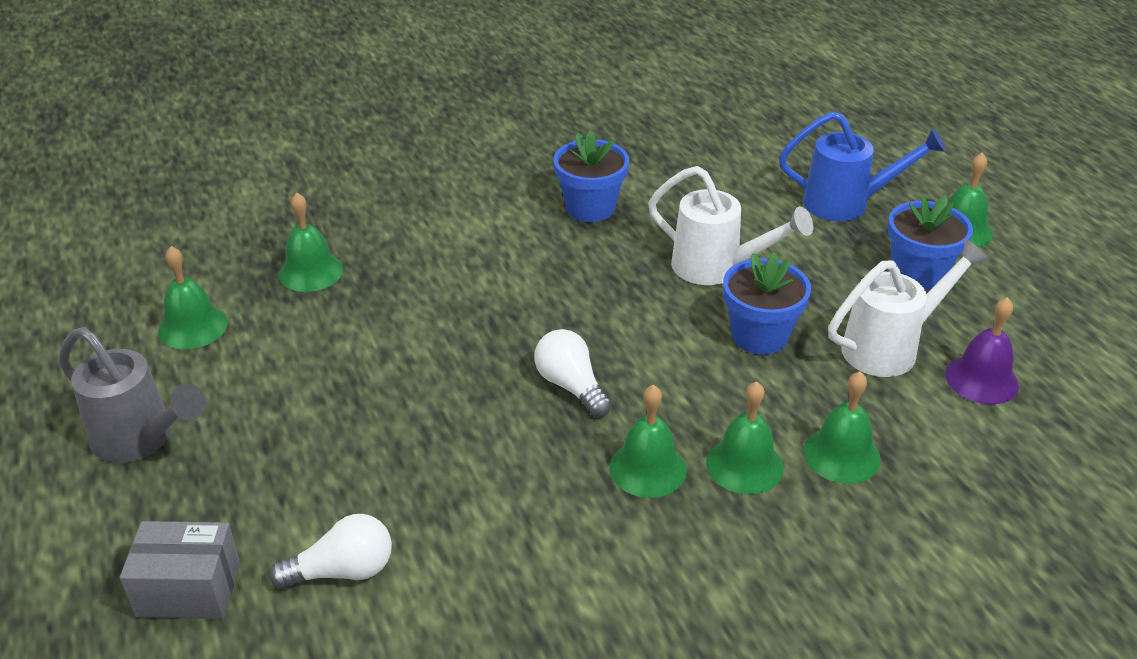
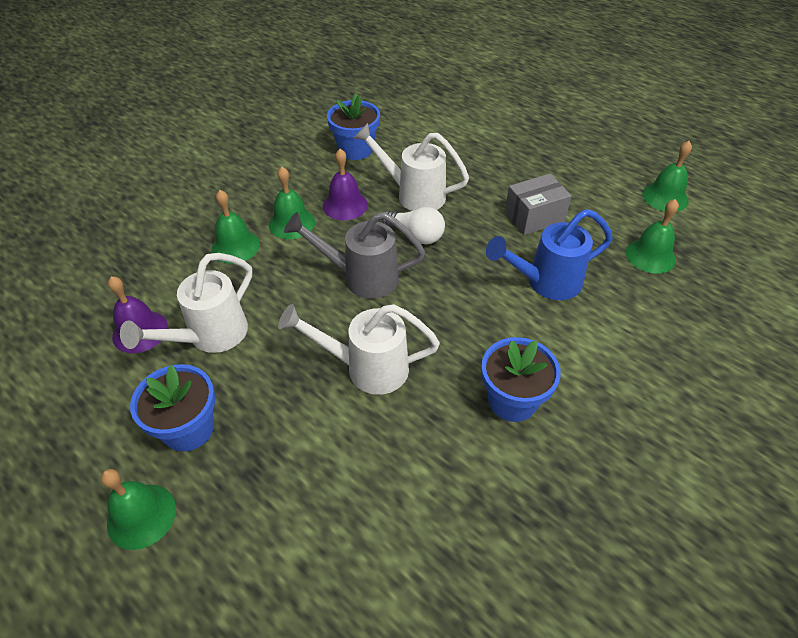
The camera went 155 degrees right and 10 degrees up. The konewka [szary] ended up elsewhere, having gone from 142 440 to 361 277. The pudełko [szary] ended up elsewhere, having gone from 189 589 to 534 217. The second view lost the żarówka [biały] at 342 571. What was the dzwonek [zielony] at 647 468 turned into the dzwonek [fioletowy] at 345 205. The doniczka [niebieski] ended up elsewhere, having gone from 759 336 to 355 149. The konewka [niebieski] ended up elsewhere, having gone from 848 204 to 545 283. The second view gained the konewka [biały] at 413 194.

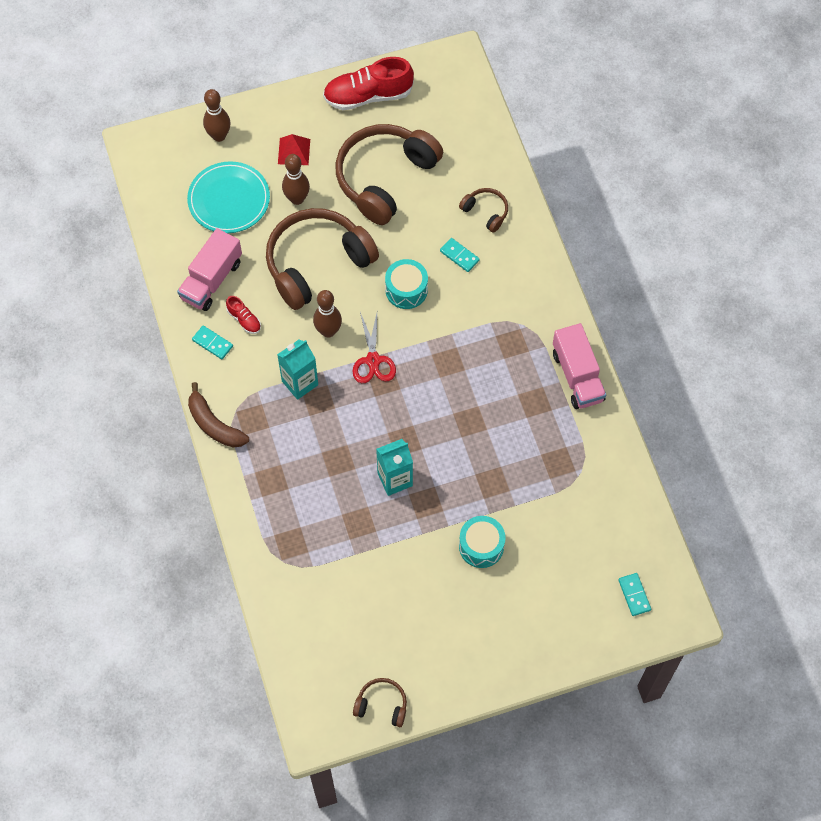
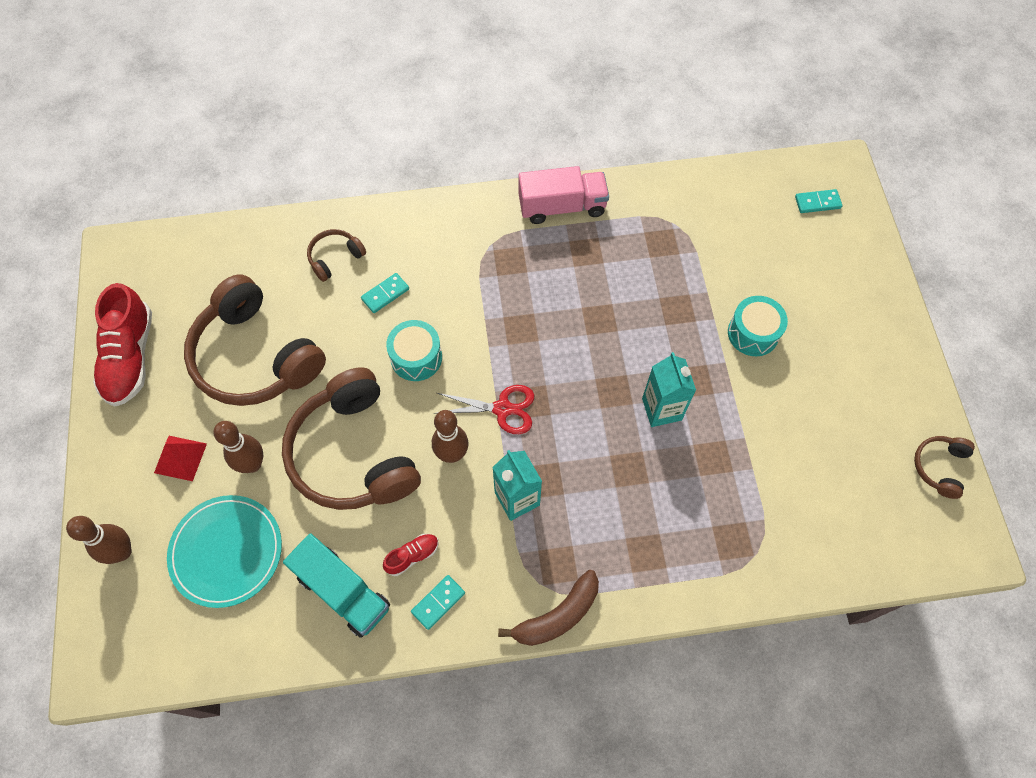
The camera went 80 degrees left and 0 degrees up. What was the ciężarówka [różowy] at 211 280 turned into the ciężarówka [turkusowy] at 343 591.

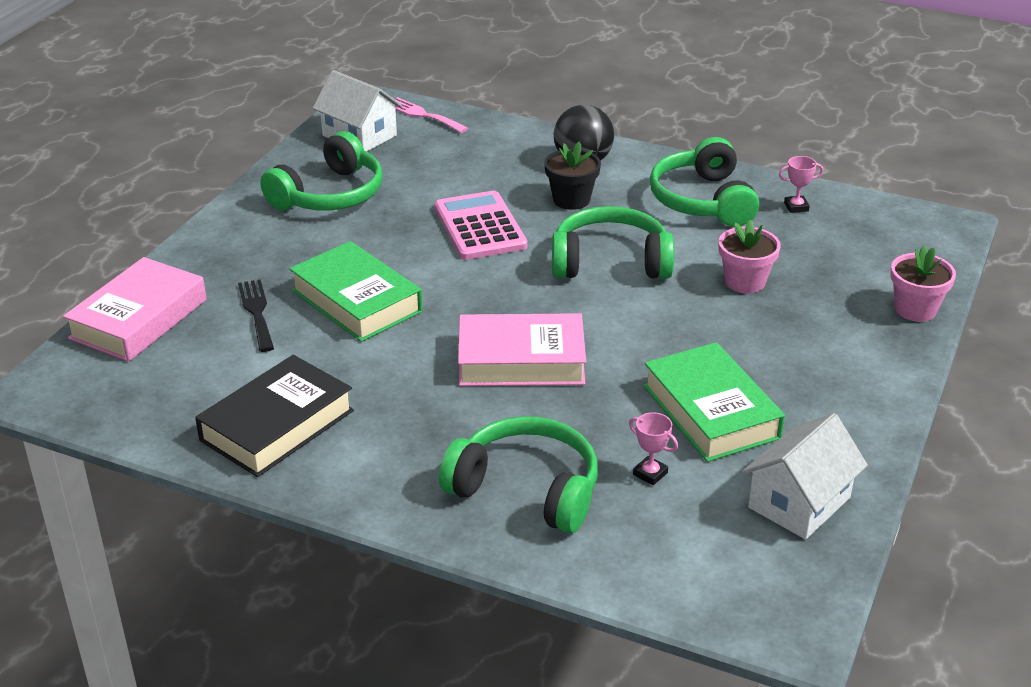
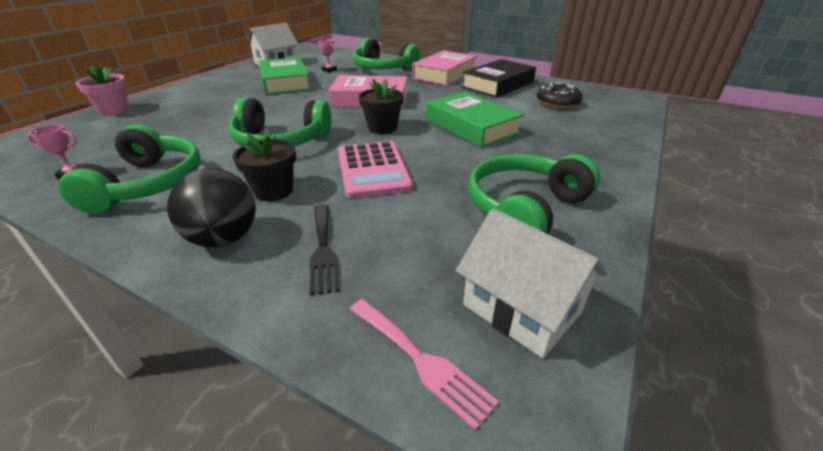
The camera went 175 degrees left and 0 degrees up. The książka [różowy] ended up elsewhere, having gone from 139 319 to 444 74. The widelec [czarny] ended up elsewhere, having gone from 257 312 to 323 250. The second view lost the doniczka [różowy] at 745 282. The second view gained the doniczka [czarny] at 382 128. The second view gained the donut [czarny] at 557 103.

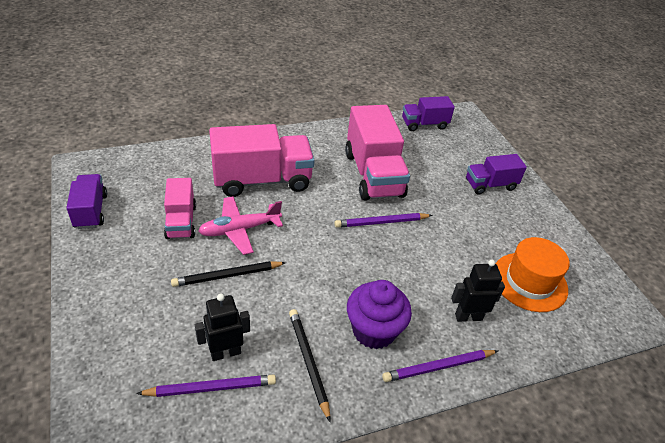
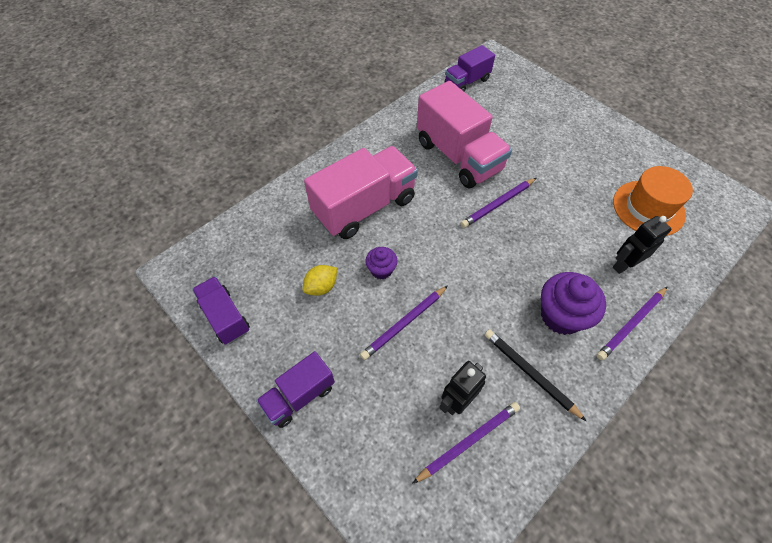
The camera went 20 degrees left and 15 degrees up. Where the ciężarówka [różowy] stood at 181 221, the cytryna [żółty] came to stand at 321 287. What was the ołówek [czarny] at 227 275 turned into the ołówek [fioletowy] at 404 323. Where the samolot [różowy] stood at 239 230, the muffinka [fioletowy] came to stand at 381 270. The ciężarówka [fioletowy] ended up elsewhere, having gone from 490 185 to 299 396.

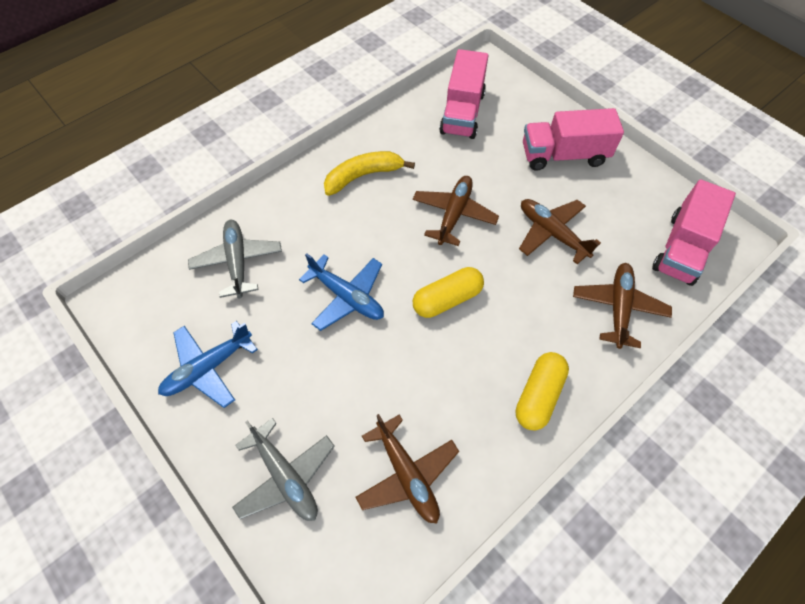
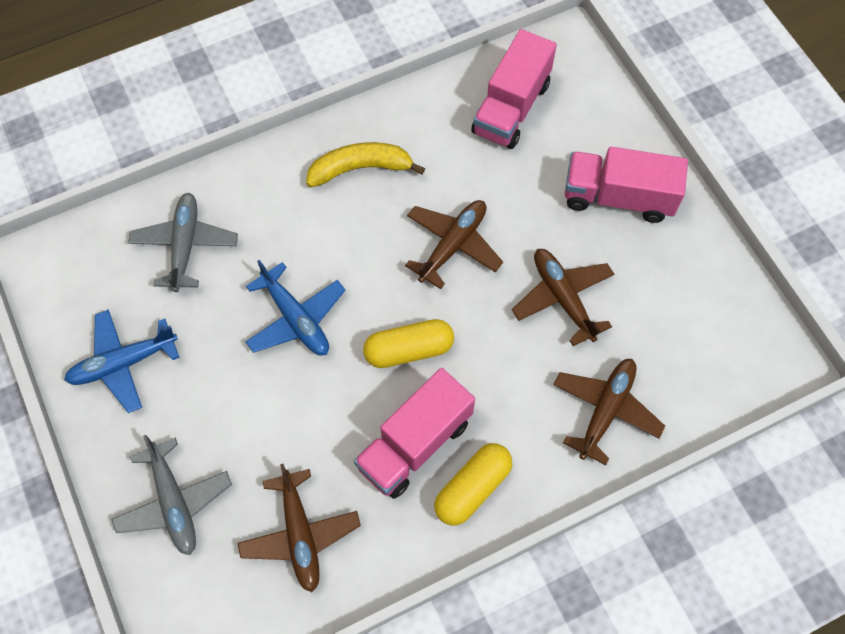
The camera went 15 degrees right and 5 degrees up. The ciężarówka [różowy] ended up elsewhere, having gone from 682 248 to 414 444.

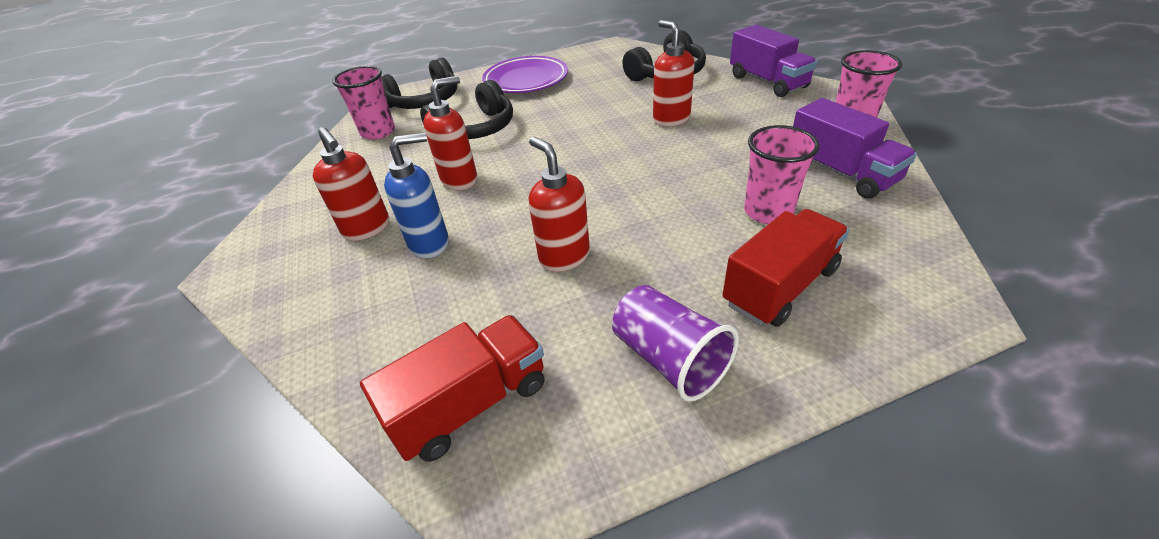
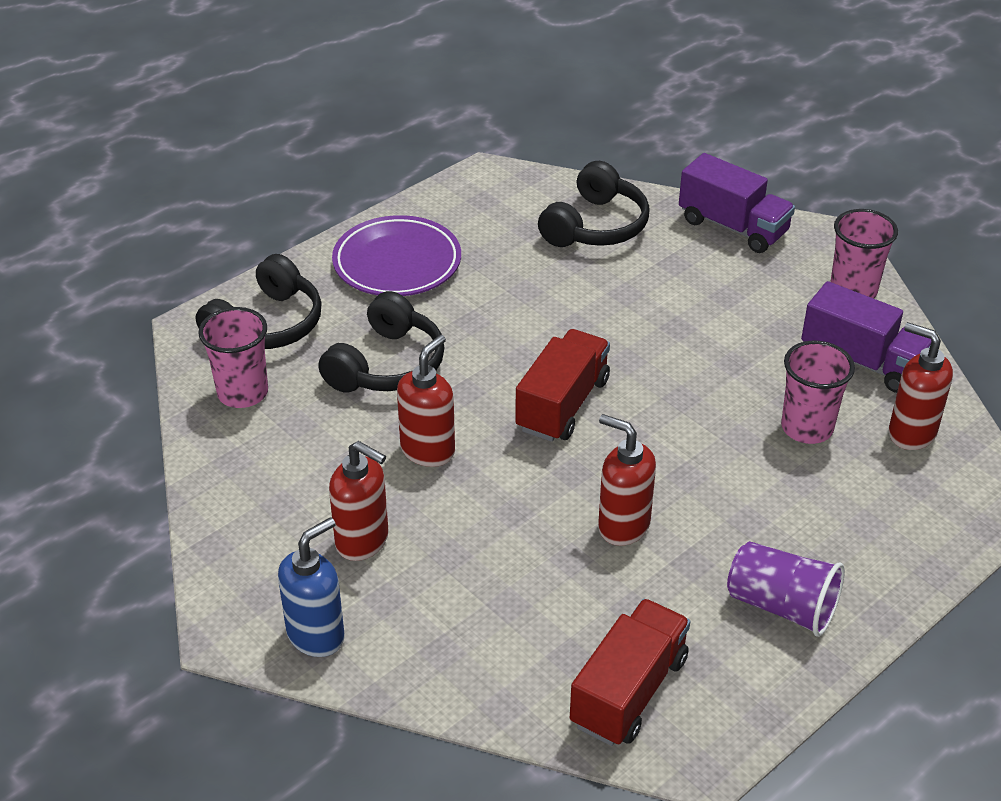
The camera went 25 degrees left and 0 degrees up. The dozownik mydła [niebieski] ended up elsewhere, having gone from 430 243 to 316 635. The dozownik mydła [czerwony] ended up elsewhere, having gone from 671 119 to 911 433. The ciężarówka [czerwony] ended up elsewhere, having gone from 780 286 to 562 405.

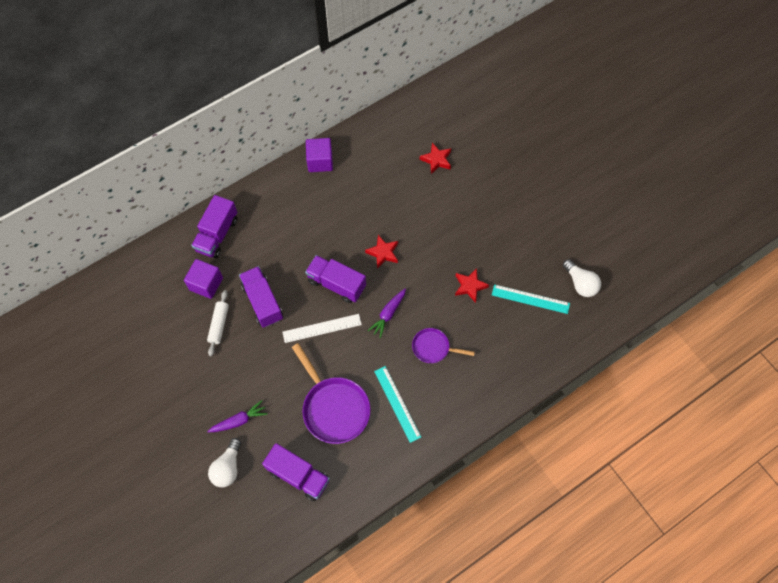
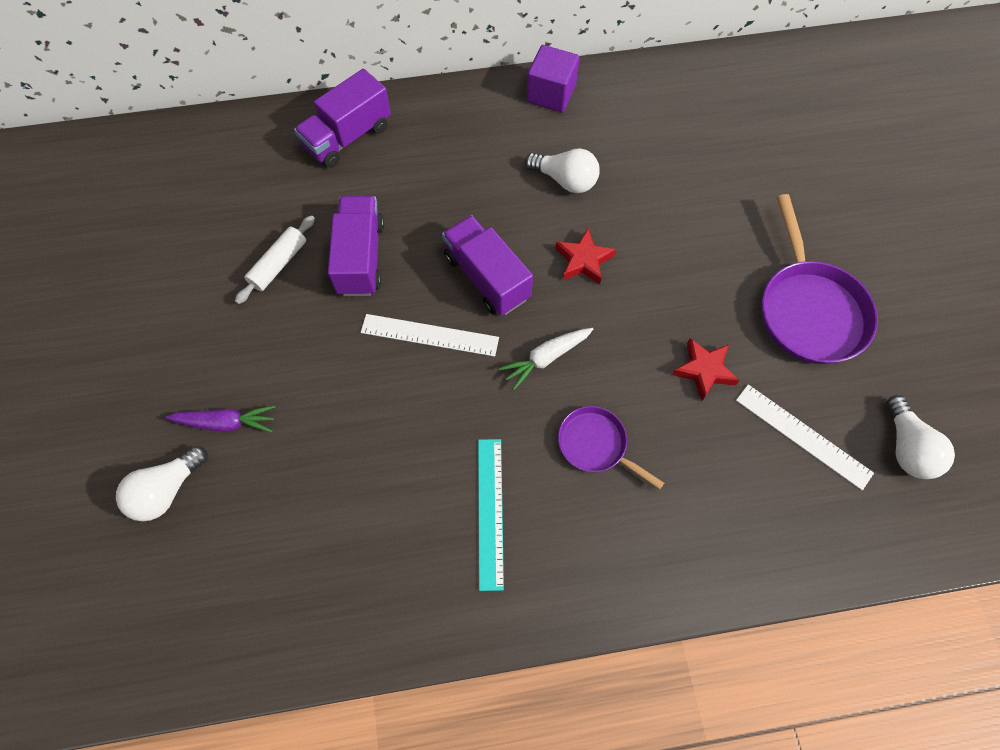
The camera went 25 degrees right and 0 degrees up. The second view lost the sześcian [fioletowy] at 206 284. The second view lost the ciężarówka [fioletowy] at 298 475. The patelnia [fioletowy] ended up elsewhere, having gone from 334 408 to 809 310. What was the marchewka [fioletowy] at 388 314 turned into the marchewka [biały] at 545 358. The second view lost the gwiazda [czerwony] at 436 160. What was the linijka [turkusowy] at 530 299 turned into the linijka [biały] at 803 436. The second view gained the żarówka [biały] at 565 180.

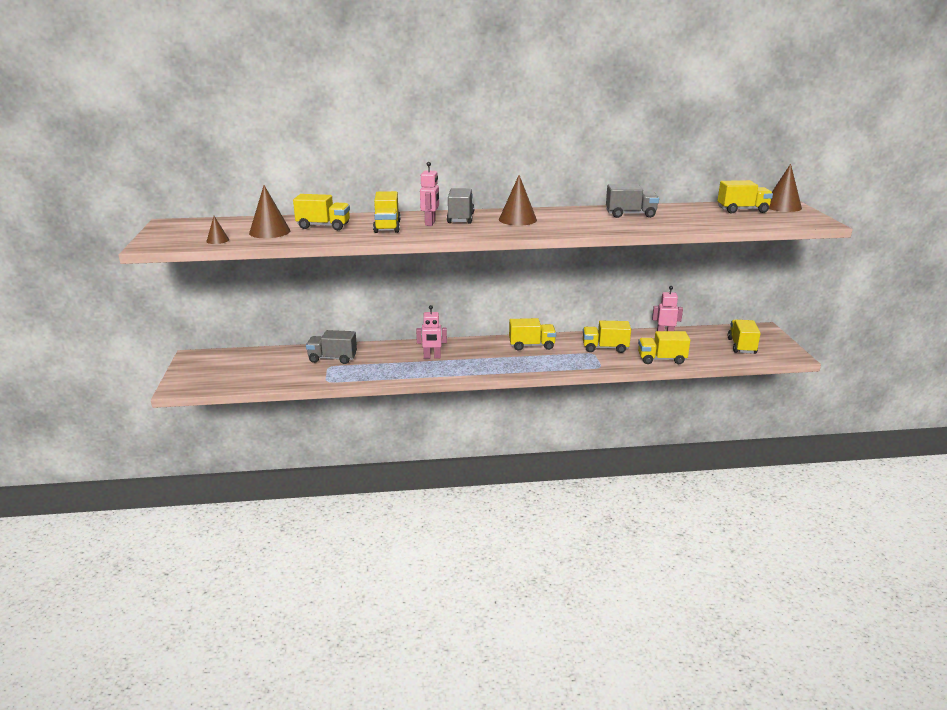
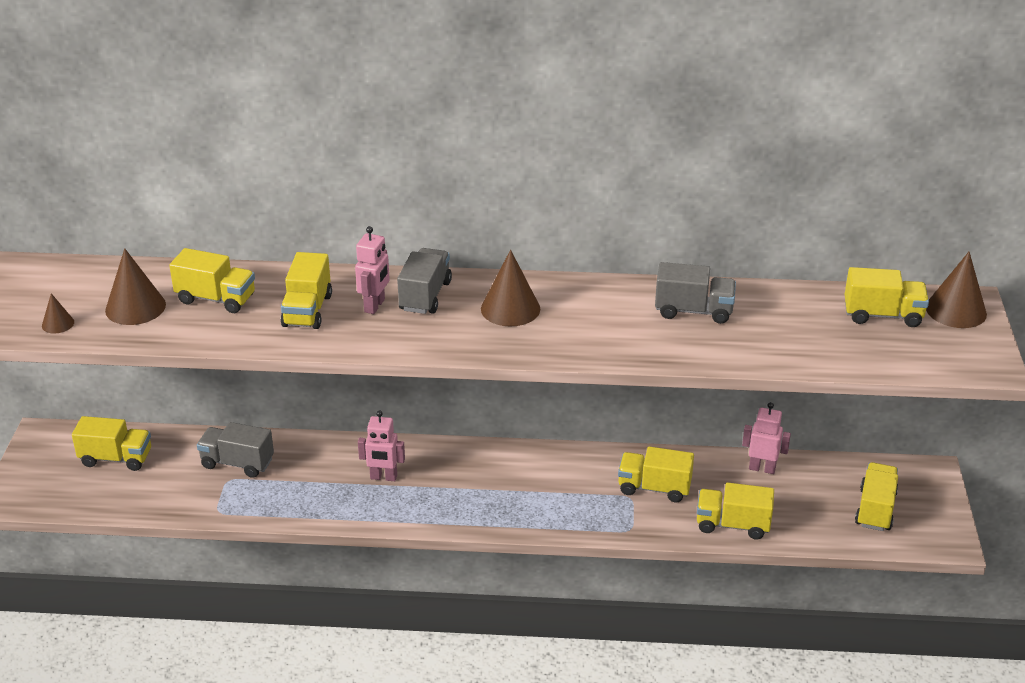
The camera went 10 degrees right and 10 degrees up. The ciężarówka [żółty] ended up elsewhere, having gone from 531 345 to 116 458.

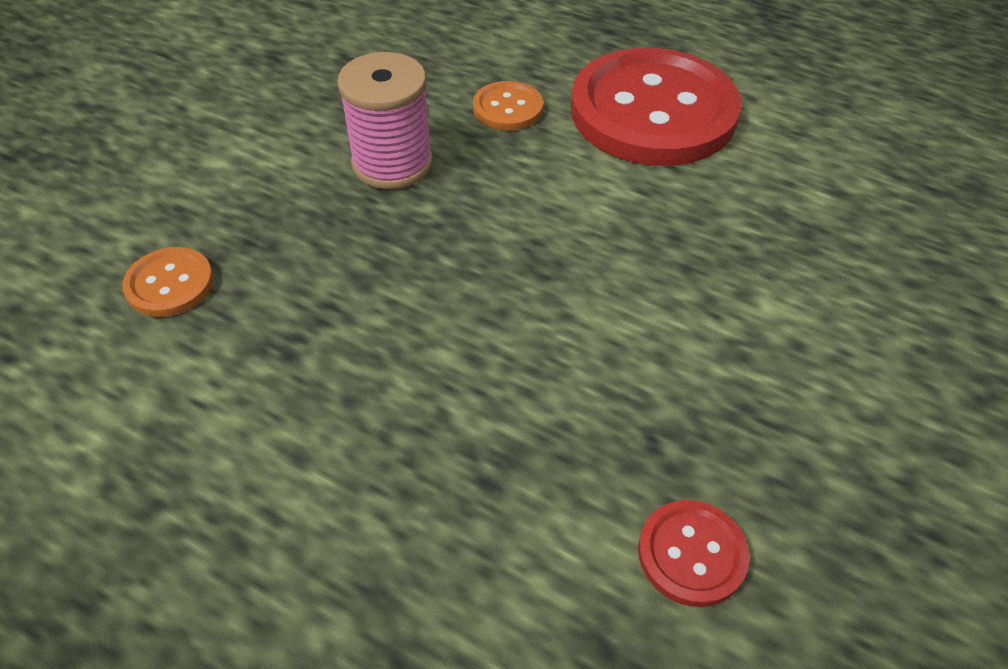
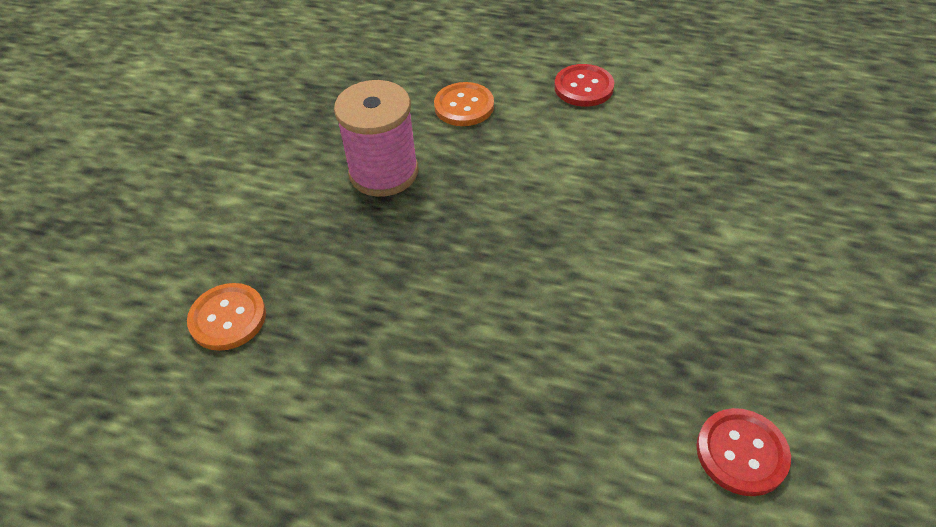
The camera went 10 degrees left and 0 degrees up. The size of the guzik [czerwony] at 653 111 changed by a factor of 0.42.

